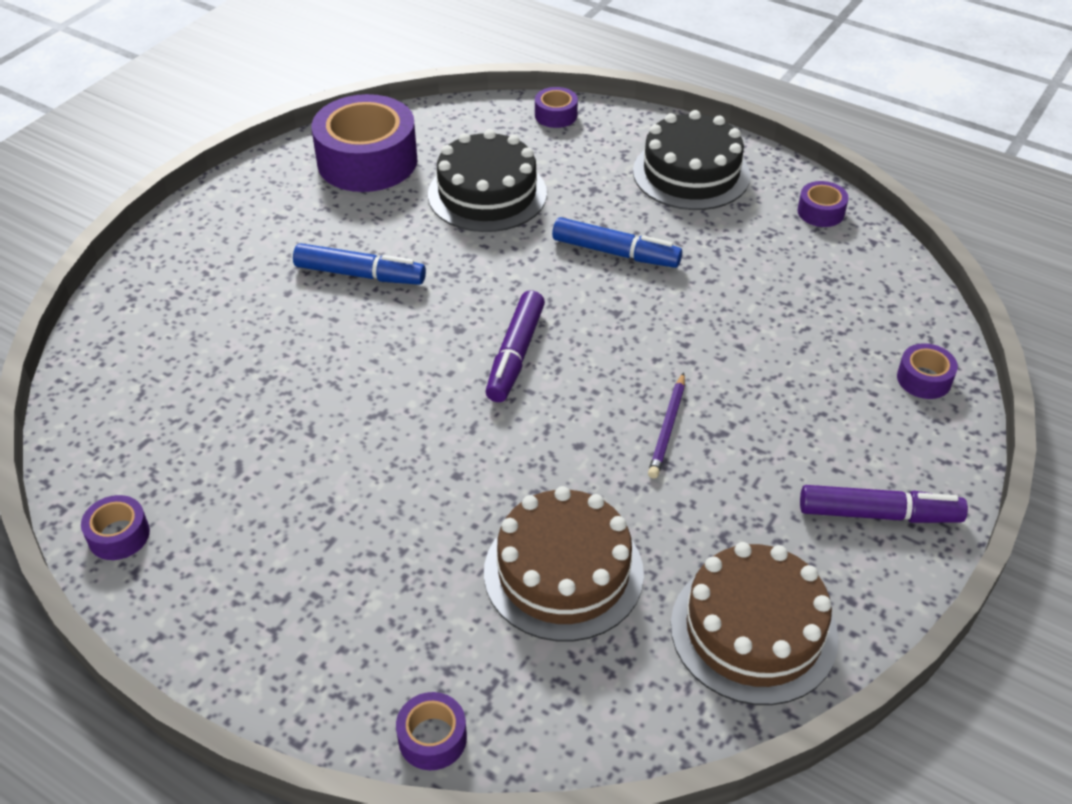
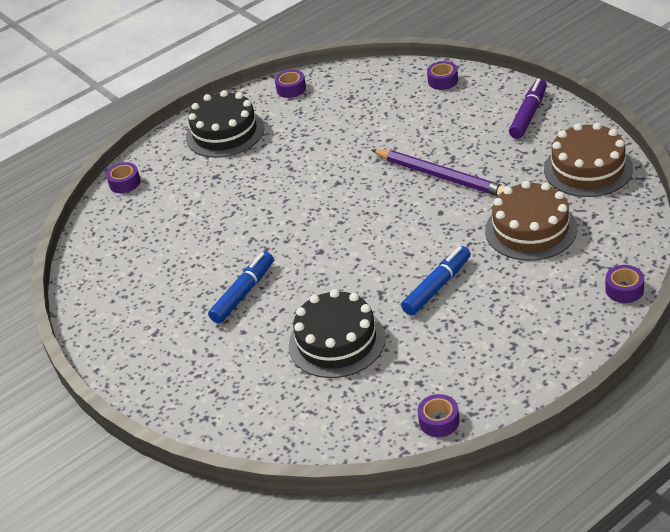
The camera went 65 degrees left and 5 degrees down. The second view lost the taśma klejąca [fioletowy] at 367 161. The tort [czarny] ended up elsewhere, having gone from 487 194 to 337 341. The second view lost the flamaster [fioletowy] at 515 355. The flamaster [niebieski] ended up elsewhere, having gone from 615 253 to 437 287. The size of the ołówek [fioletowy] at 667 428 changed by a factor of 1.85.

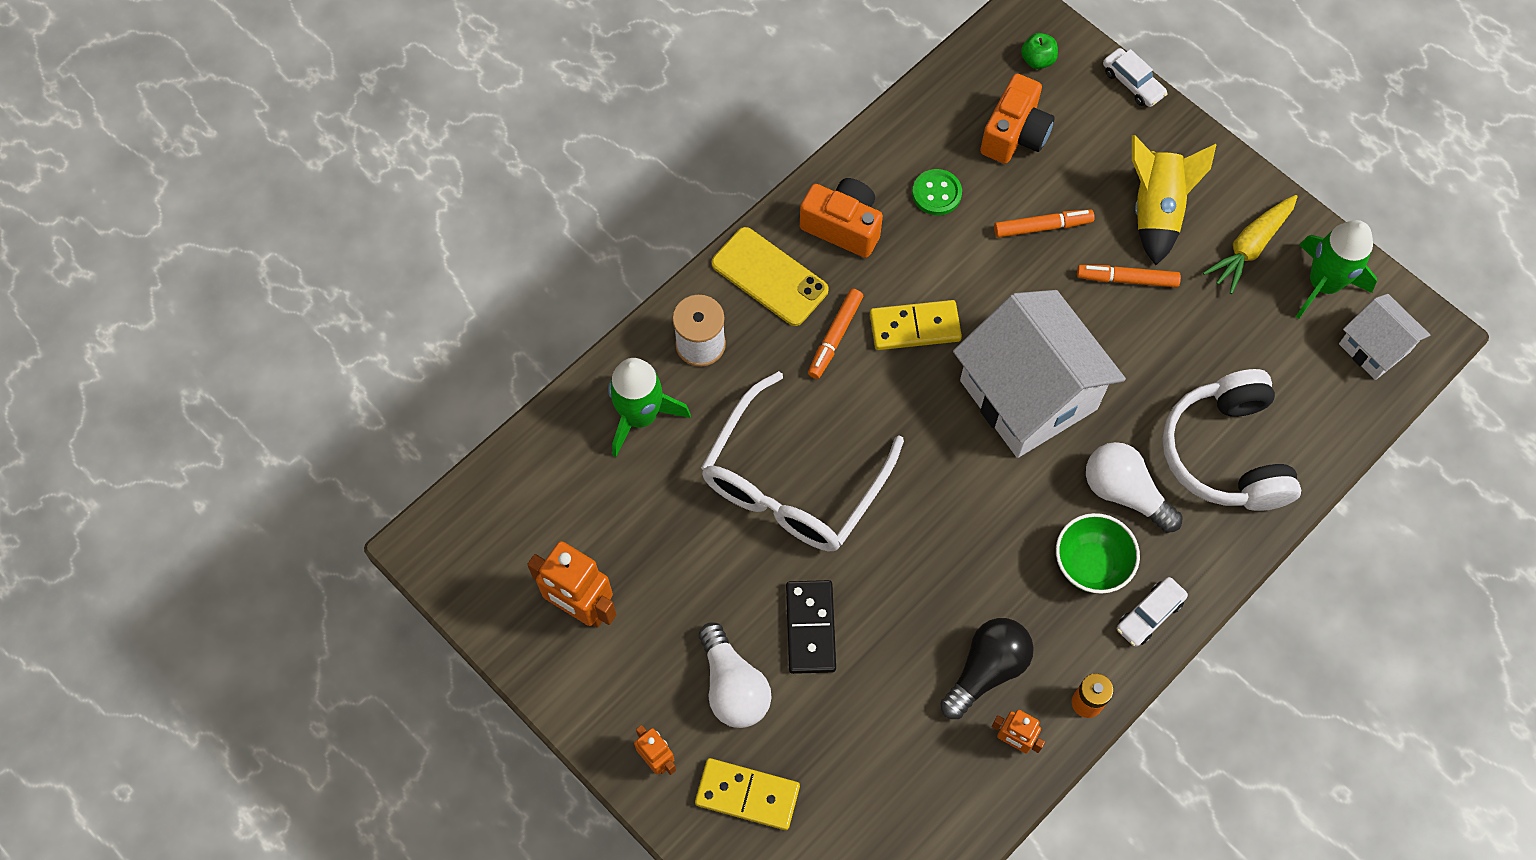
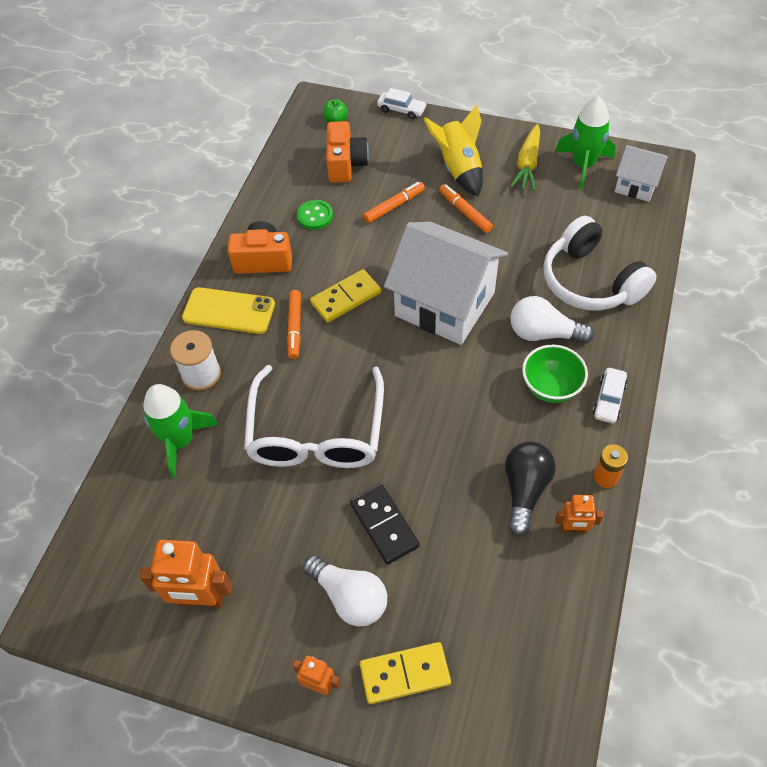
The camera went 25 degrees left and 10 degrees down. The flamaster [pomarańczowy] at 1127 279 ended up facing another way, 75 degrees clockwise from before.

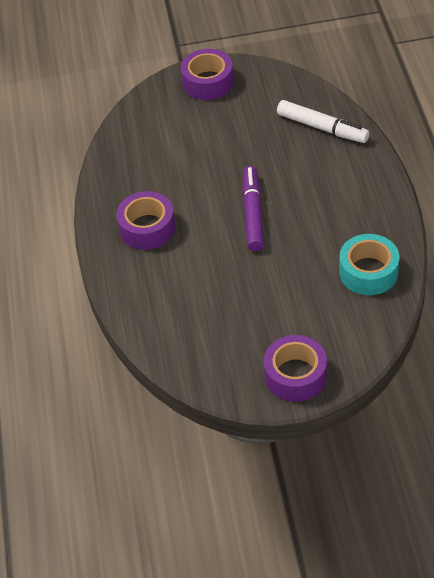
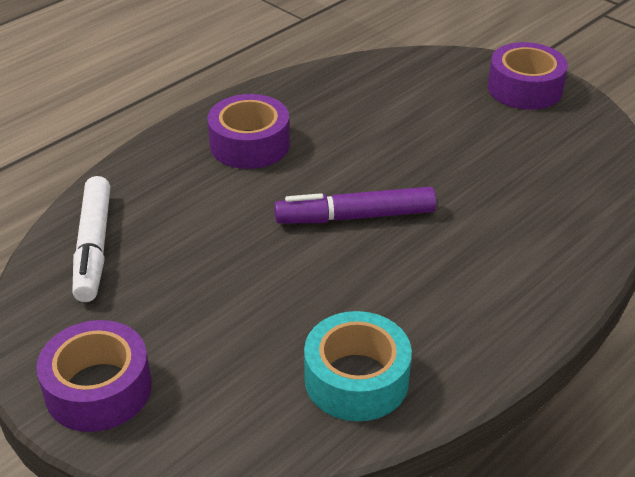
The camera went 50 degrees right and 10 degrees down. The flamaster [fioletowy] at 253 213 ended up facing another way, 150 degrees counterclockwise from before. The flamaster [biały] ended up elsewhere, having gone from 322 128 to 93 247.

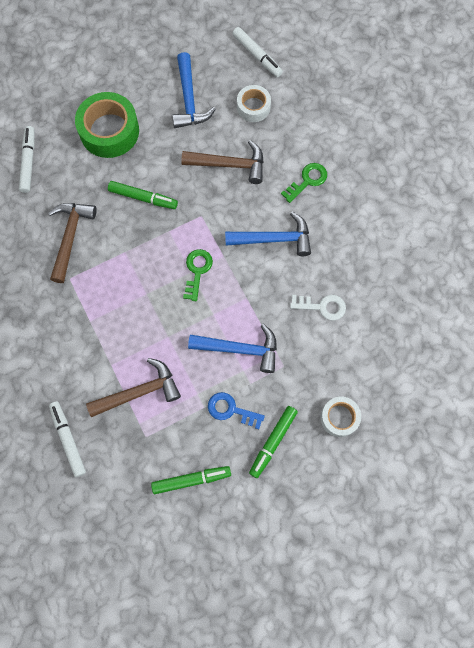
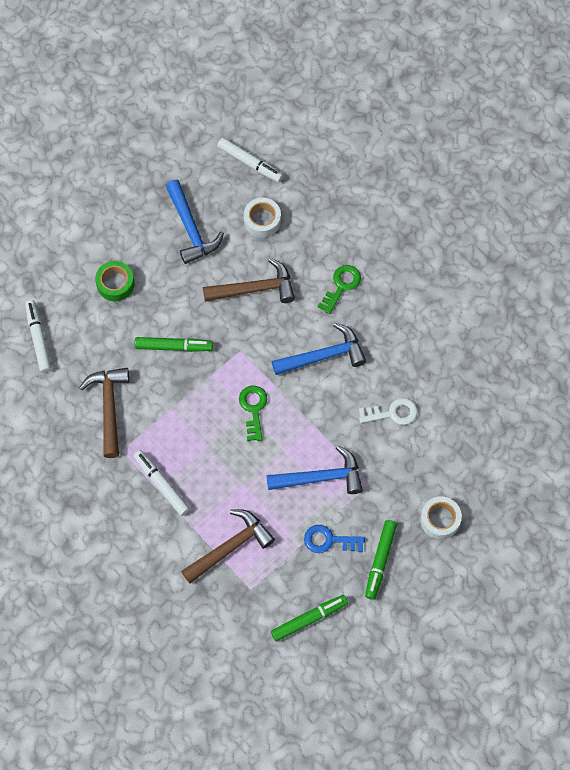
The camera went 15 degrees left and 5 degrees down. The flamaster [biały] ended up elsewhere, having gone from 68 439 to 161 484. The size of the taśma klejąca [zielony] at 109 131 changed by a factor of 0.57.

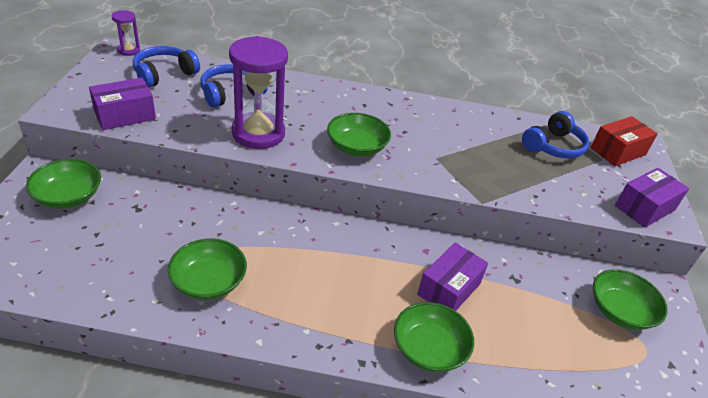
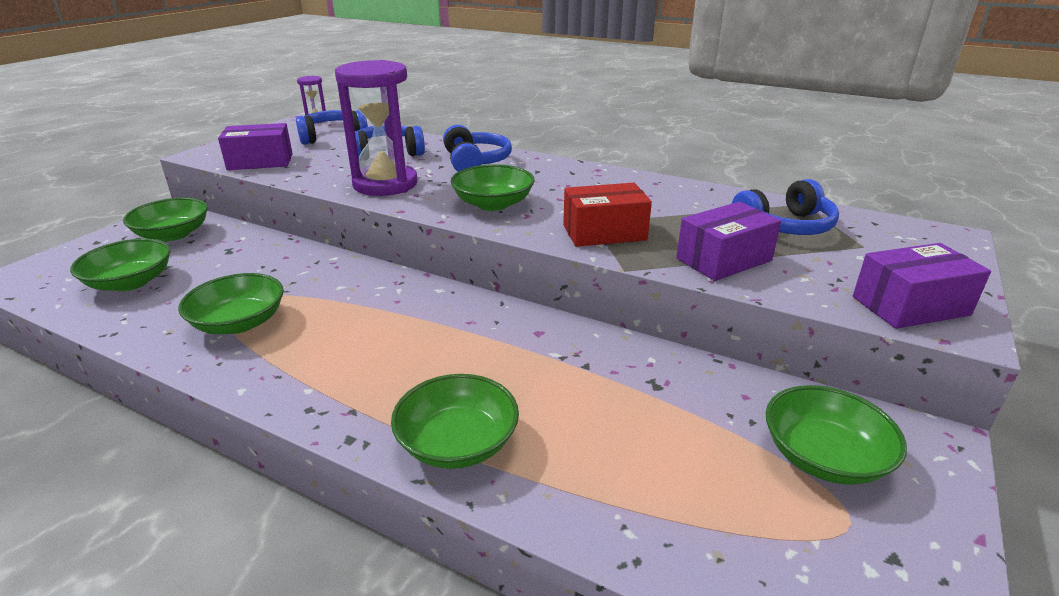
The camera went 25 degrees right and 10 degrees down. The pudełko [fioletowy] ended up elsewhere, having gone from 449 289 to 724 259. The pudełko [czerwony] ended up elsewhere, having gone from 618 151 to 604 232. The second view gained the miska [zielony] at 130 282. The second view gained the słuchawki [niebieski] at 475 162.

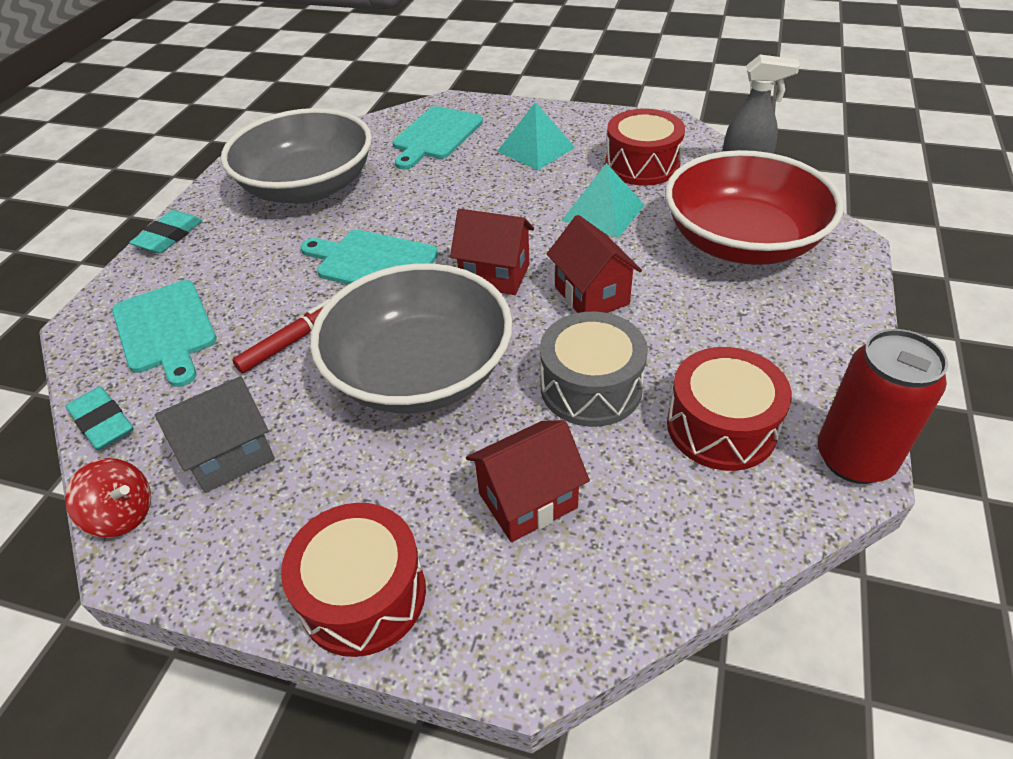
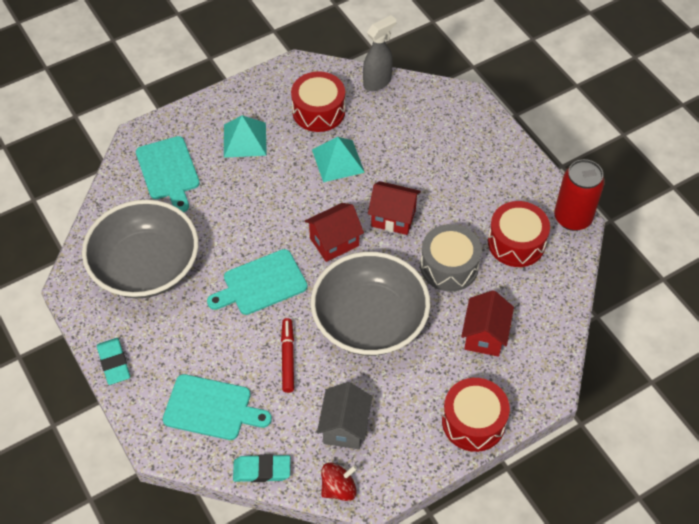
The camera went 50 degrees left and 10 degrees up. The second view lost the miska [czerwony] at 741 241.

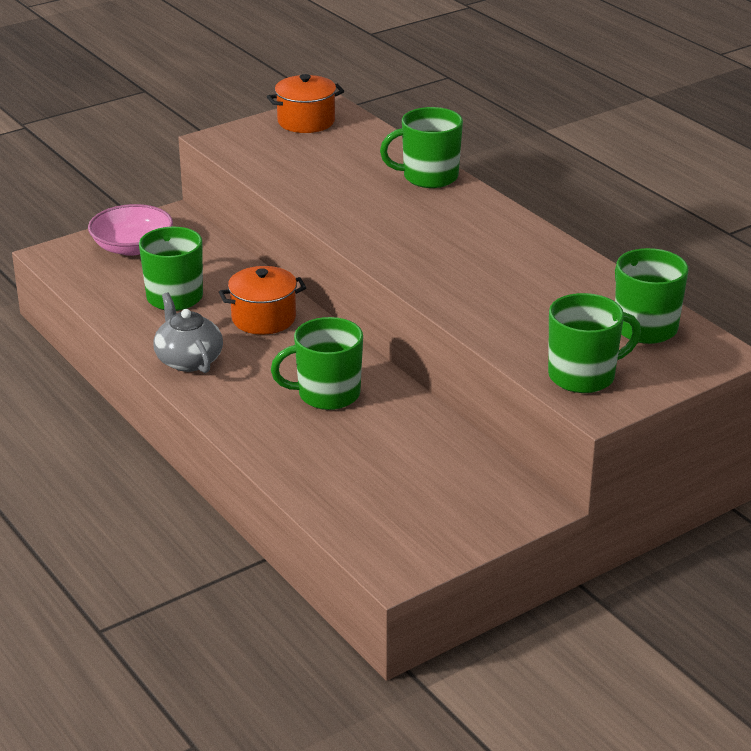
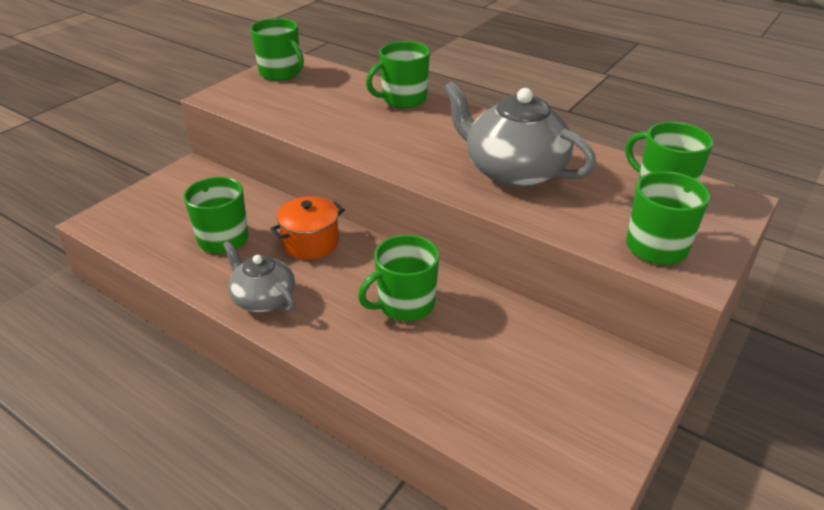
The camera went 20 degrees left and 5 degrees up. The second view lost the miska [różowy] at 132 247. Where the garnek [pomarańczowy] stood at 306 121, the kubek [zielony] came to stand at 280 73. The second view gained the imbryk [szary] at 513 171.

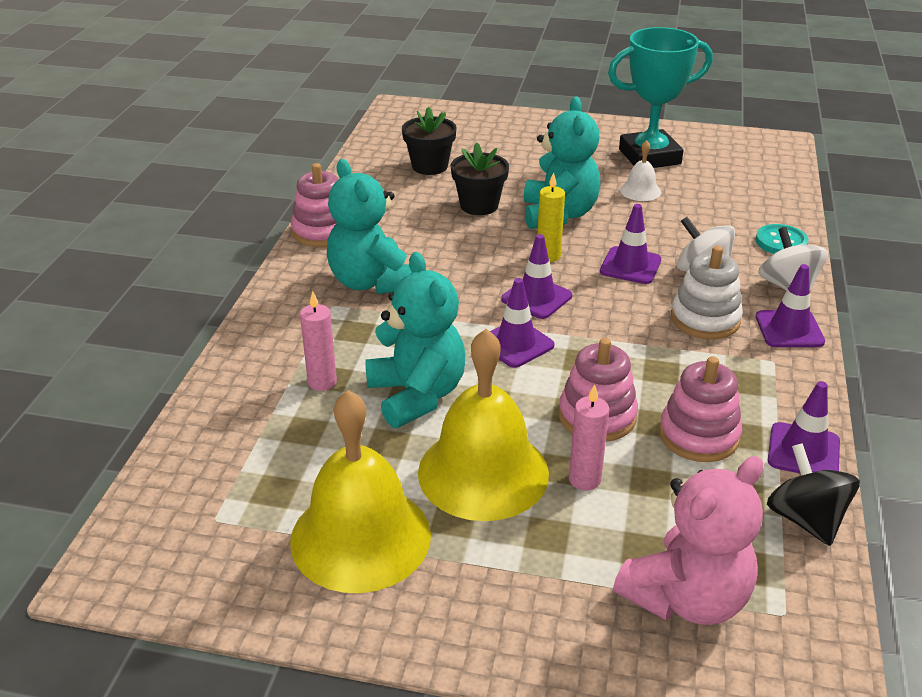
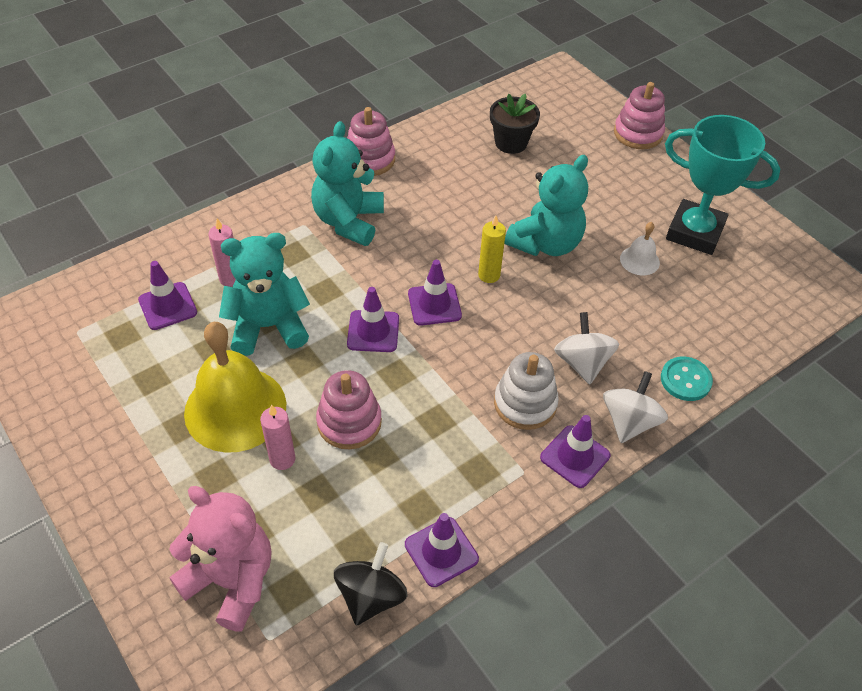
The camera went 40 degrees right and 15 degrees up. The second view lost the dzwonek [żółty] at 360 537. The miś [turkusowy] at 417 395 ended up facing another way, 120 degrees counterclockwise from before. The second view lost the doniczka [czarny] at 479 205. The pachołek [fioletowy] ended up elsewhere, having gone from 630 266 to 168 306. The miś [różowy] at 686 598 ended up facing another way, 150 degrees counterclockwise from before. The zabawka nakładanka [różowy] ended up elsewhere, having gone from 698 435 to 638 133.

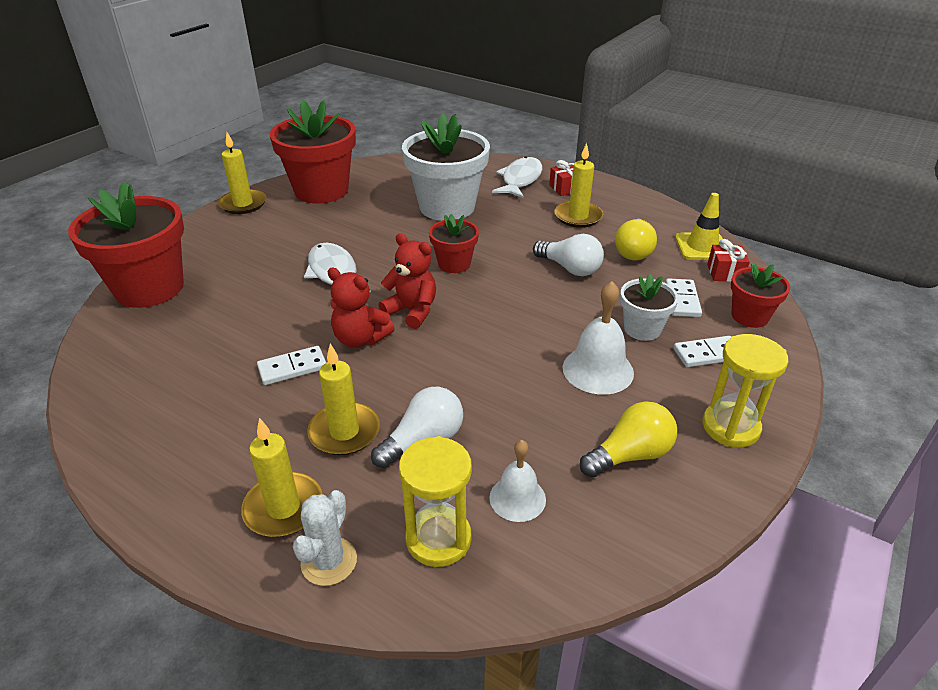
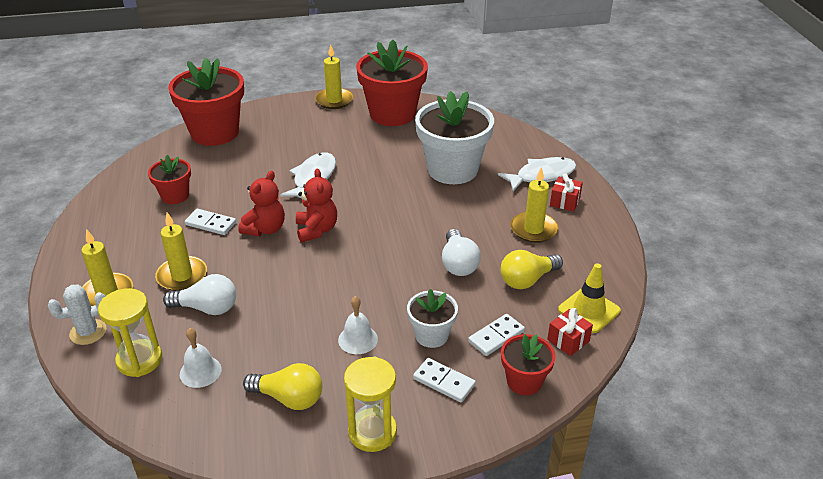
The camera went 45 degrees right and 0 degrees up. The miś [czerwony] at 360 339 ended up facing another way, 135 degrees counterclockwise from before. The doniczka [czerwony] ended up elsewhere, having gone from 454 264 to 175 196. The size of the dzwonek [biały] at 598 370 changed by a factor of 0.66.

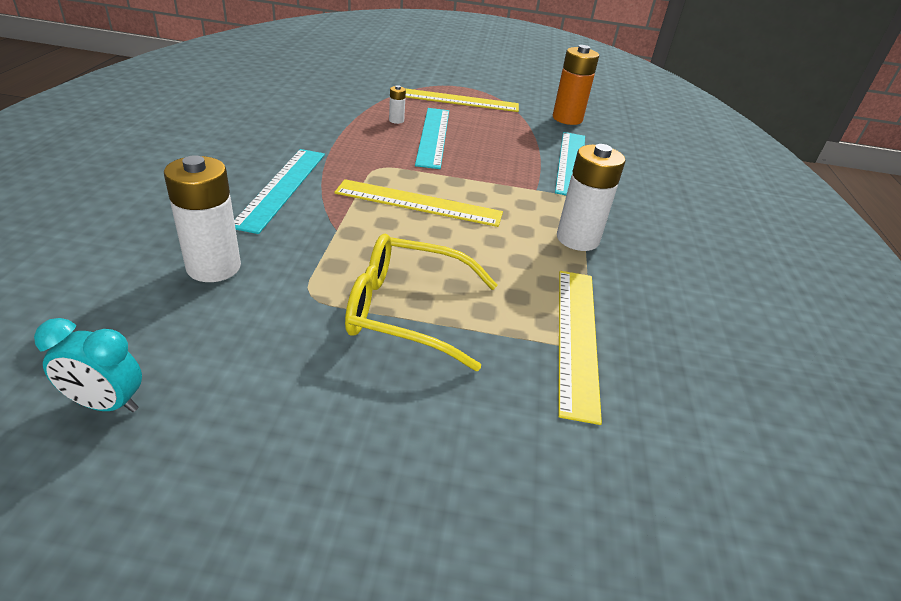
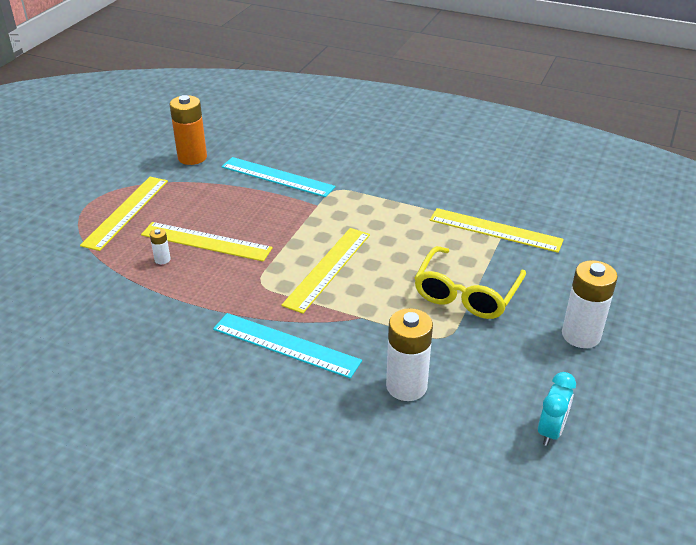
The camera went 70 degrees left and 0 degrees up. What was the linijka [turkusowy] at 433 136 turned into the linijka [żółty] at 206 242. The bateria [biały] ended up elsewhere, having gone from 577 239 to 581 335.

